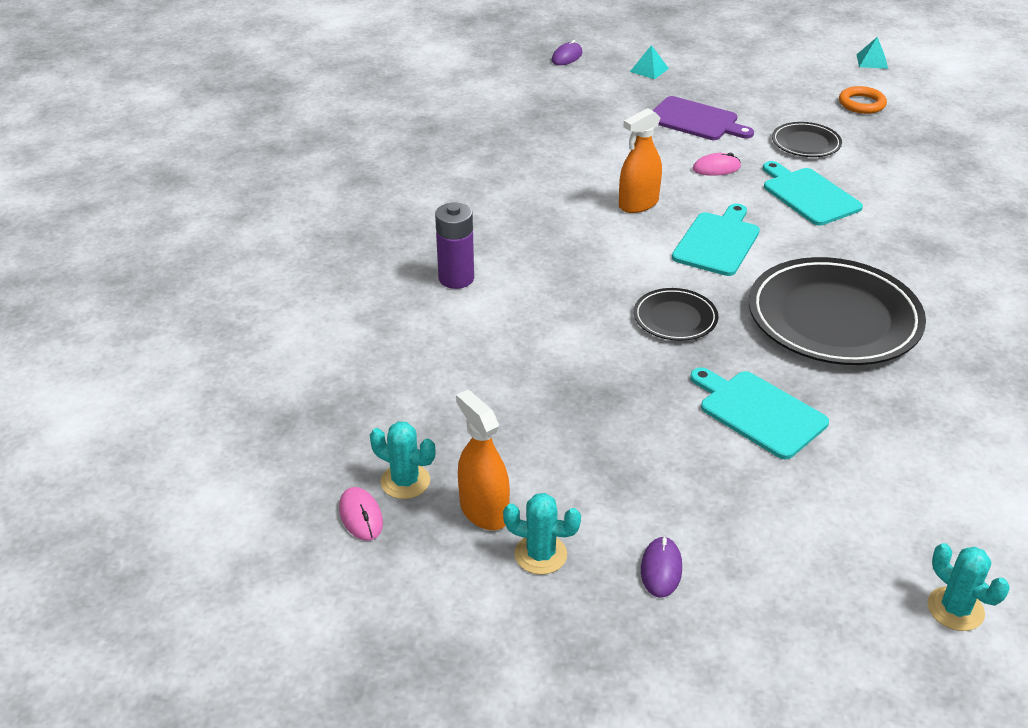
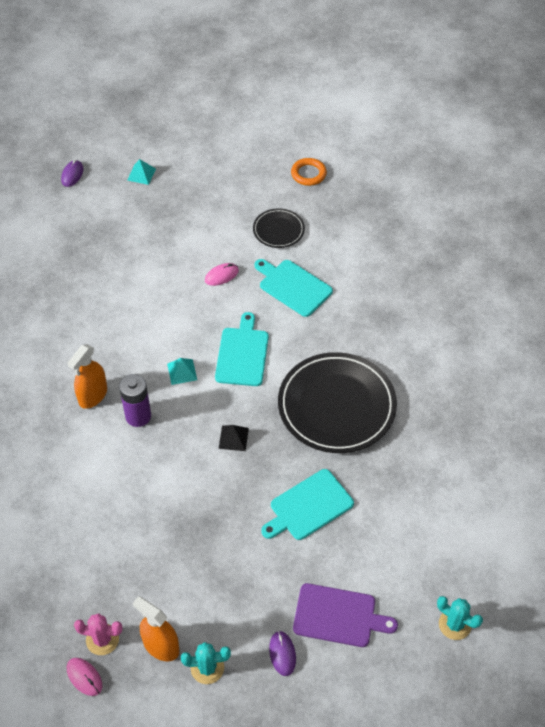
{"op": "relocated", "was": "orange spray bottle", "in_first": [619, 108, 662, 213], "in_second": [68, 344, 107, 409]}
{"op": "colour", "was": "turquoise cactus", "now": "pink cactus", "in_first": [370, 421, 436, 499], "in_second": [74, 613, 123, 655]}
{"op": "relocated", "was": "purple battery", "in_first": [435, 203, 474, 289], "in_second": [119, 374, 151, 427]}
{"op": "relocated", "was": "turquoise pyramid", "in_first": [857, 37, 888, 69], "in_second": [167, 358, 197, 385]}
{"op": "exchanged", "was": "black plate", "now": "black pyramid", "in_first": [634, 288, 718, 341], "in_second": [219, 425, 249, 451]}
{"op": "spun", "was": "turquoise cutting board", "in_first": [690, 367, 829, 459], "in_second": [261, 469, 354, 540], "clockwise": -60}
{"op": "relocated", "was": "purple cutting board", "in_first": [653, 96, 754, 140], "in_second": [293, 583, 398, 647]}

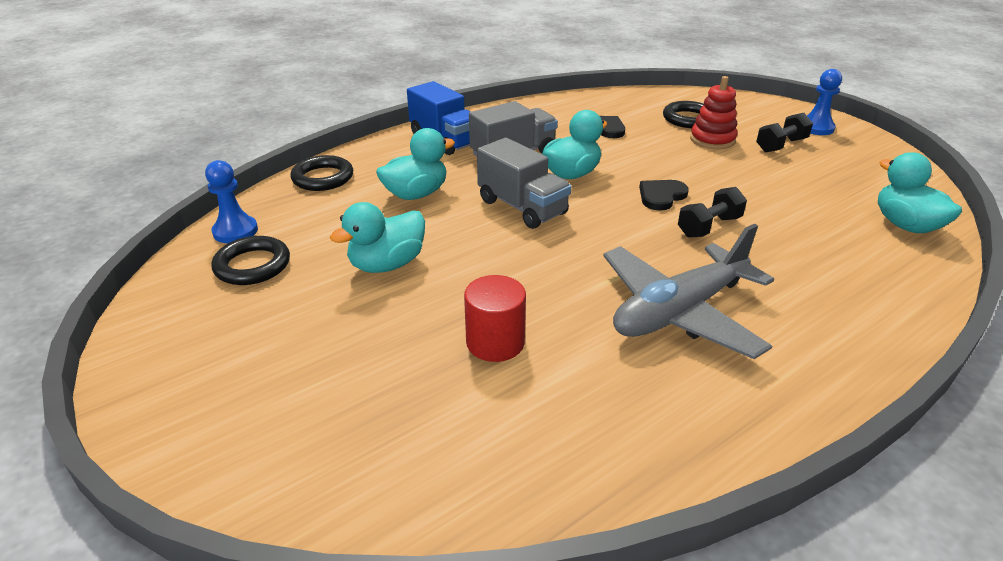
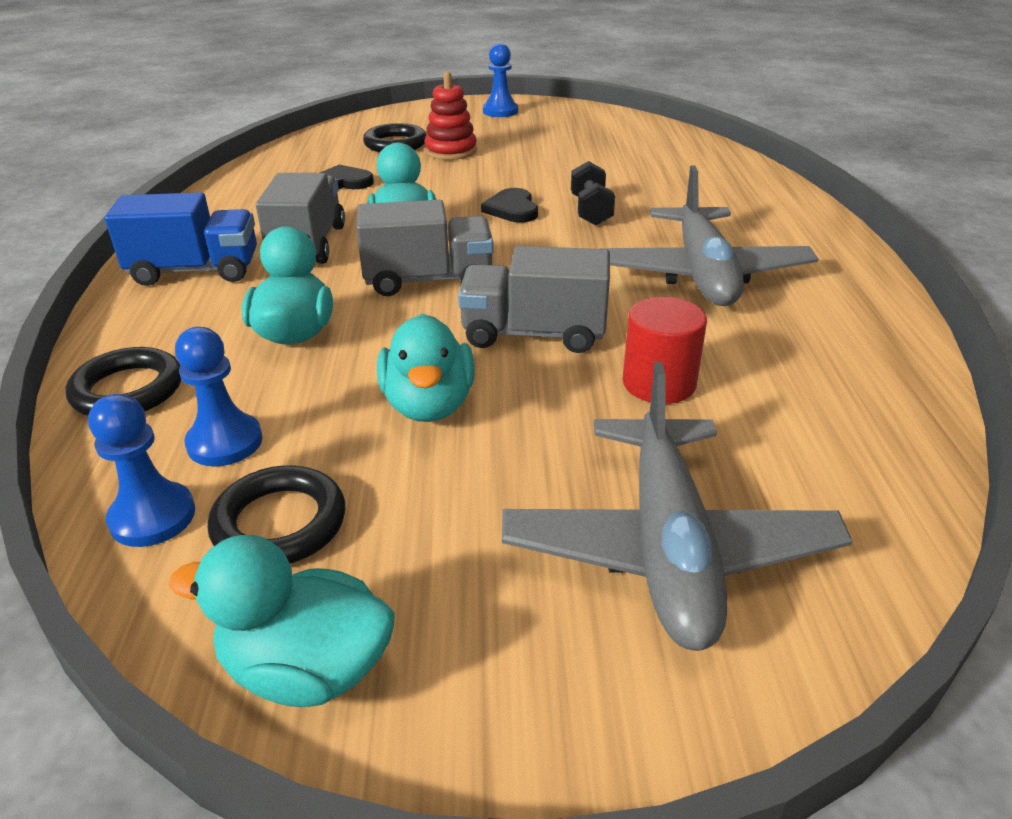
{"op": "relocated", "was": "turquoise duck", "in_first": [878, 152, 962, 233], "in_second": [169, 535, 395, 707]}
{"op": "appeared", "now": "blue pawn", "in_second": [175, 327, 263, 466]}
{"op": "appeared", "now": "grey truck", "in_second": [458, 246, 610, 353]}
{"op": "appeared", "now": "grey plane", "in_second": [502, 362, 853, 651]}
{"op": "missing", "was": "black dumbbell", "in_first": [756, 113, 813, 153]}

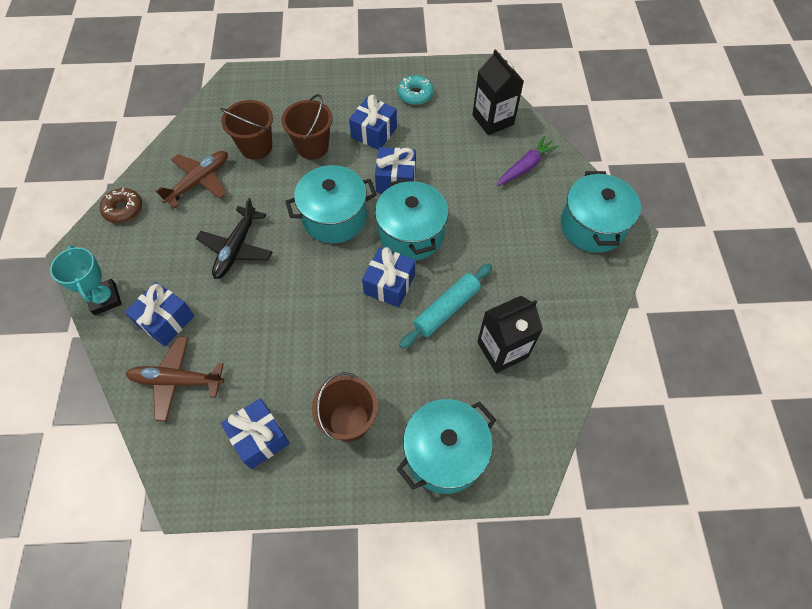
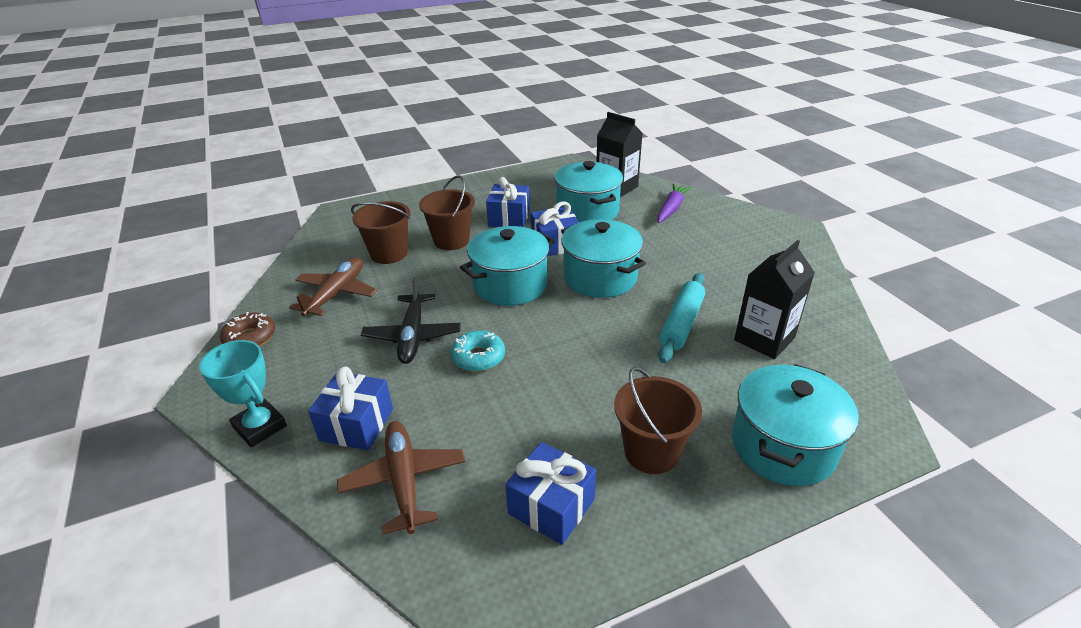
{"op": "spun", "was": "brown plane", "in_first": [126, 336, 224, 422], "in_second": [337, 421, 465, 534], "clockwise": 90}
{"op": "relocated", "was": "turquoise donut", "in_first": [398, 75, 434, 105], "in_second": [451, 331, 505, 372]}
{"op": "relocated", "was": "turquoise pot", "in_first": [561, 171, 641, 253], "in_second": [554, 161, 623, 222]}
{"op": "missing", "was": "blue gift", "in_first": [362, 247, 415, 307]}

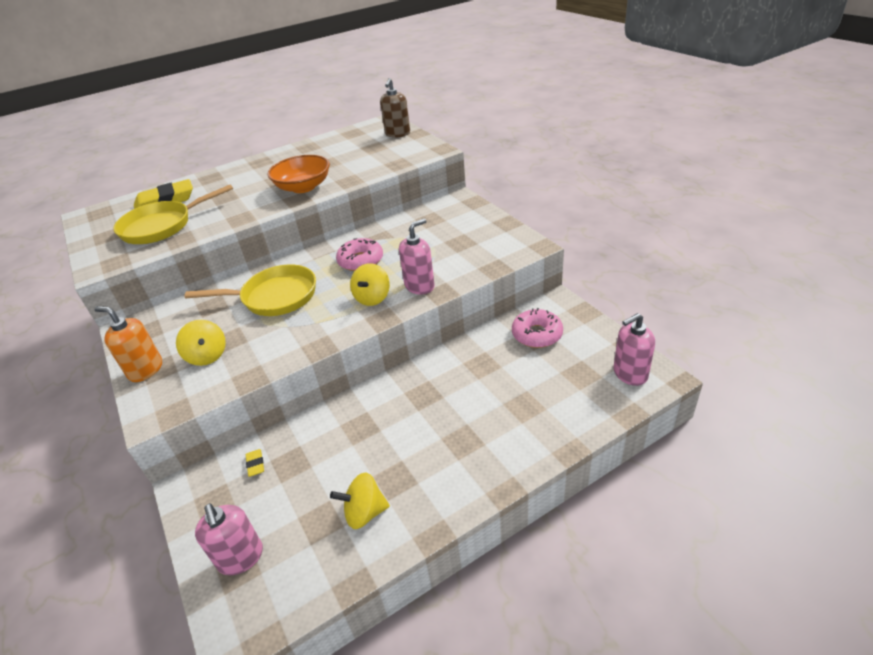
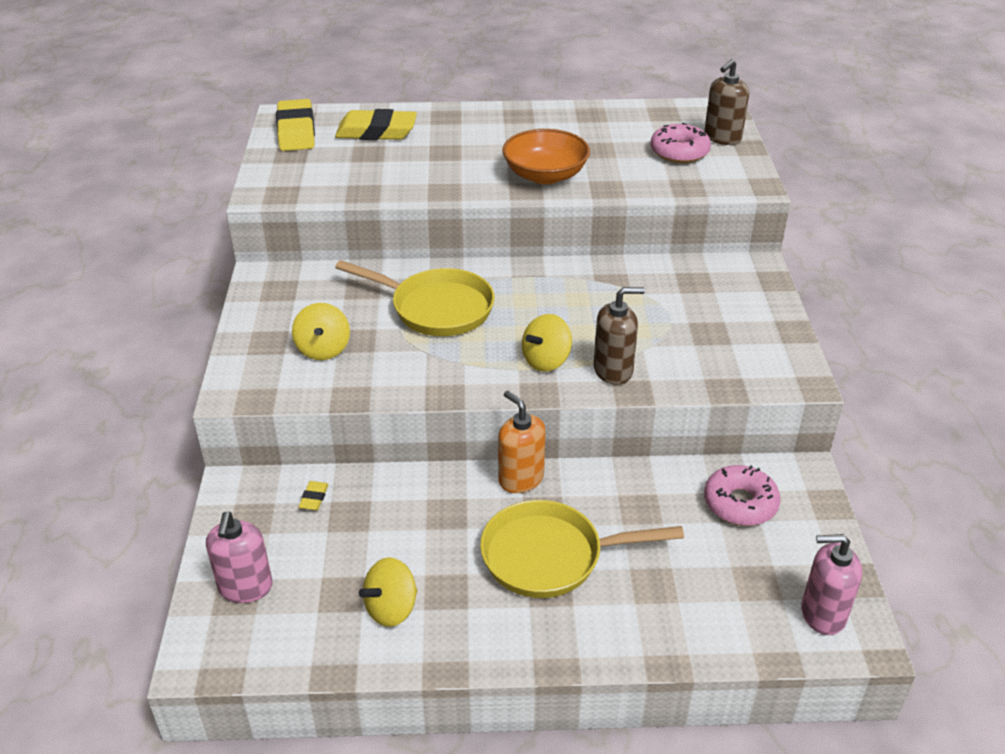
{"op": "appeared", "now": "yellow eraser", "in_second": [276, 99, 315, 151]}
{"op": "spun", "was": "yellow spinning top", "in_first": [330, 472, 390, 529], "in_second": [359, 557, 418, 627], "clockwise": -60}
{"op": "relocated", "was": "yellow pan", "in_first": [113, 184, 233, 244], "in_second": [480, 500, 684, 598]}
{"op": "relocated", "was": "orange soap dispenser", "in_first": [94, 306, 162, 382], "in_second": [498, 391, 546, 493]}
{"op": "colour", "was": "pink soap dispenser", "now": "brown soap dispenser", "in_first": [399, 218, 435, 295], "in_second": [594, 287, 645, 385]}
{"op": "relocated", "was": "pink donut", "in_first": [336, 238, 383, 271], "in_second": [650, 123, 711, 163]}

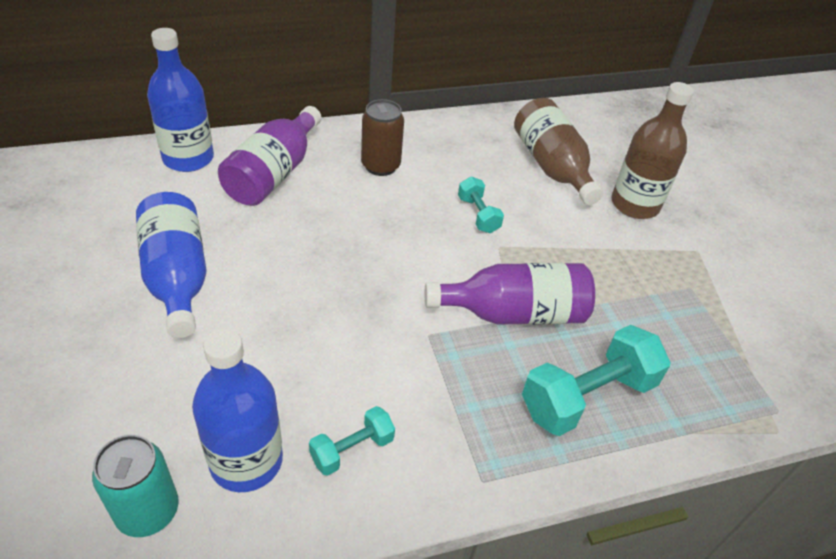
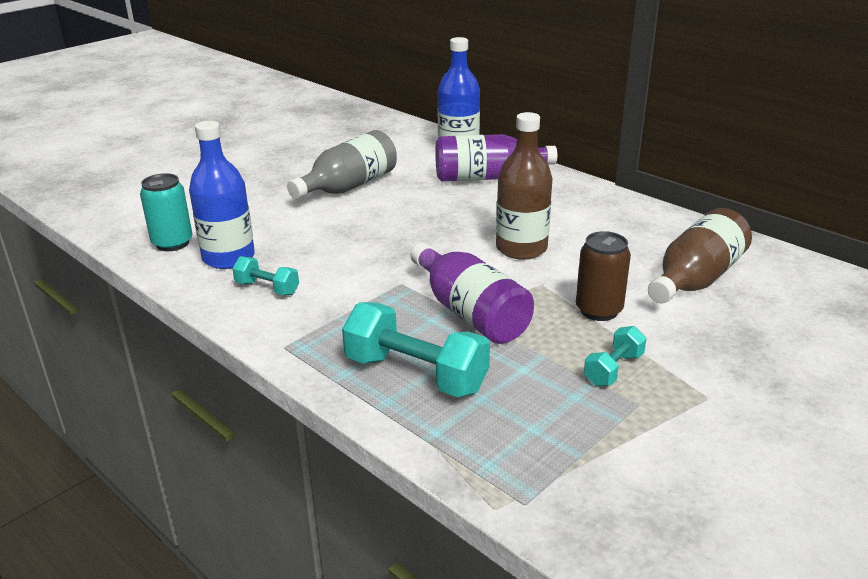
{"op": "colour", "was": "blue bottle", "now": "grey bottle", "in_first": [136, 192, 207, 338], "in_second": [287, 130, 397, 199]}
{"op": "relocated", "was": "brown bottle", "in_first": [611, 82, 694, 219], "in_second": [496, 112, 552, 259]}
{"op": "relocated", "was": "brown can", "in_first": [361, 99, 404, 176], "in_second": [576, 231, 631, 321]}
{"op": "relocated", "was": "turquoise dumbbell", "in_first": [458, 177, 504, 233], "in_second": [584, 326, 647, 386]}

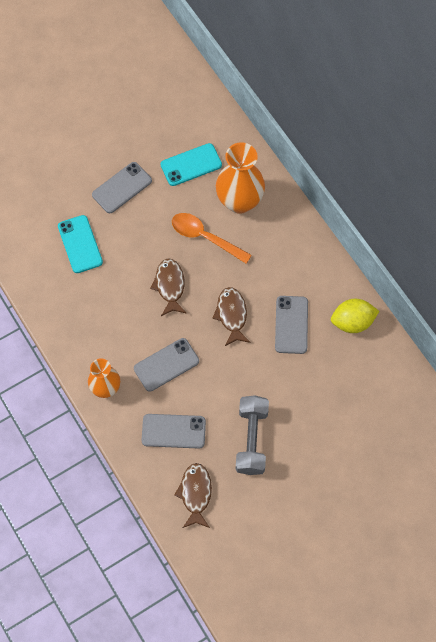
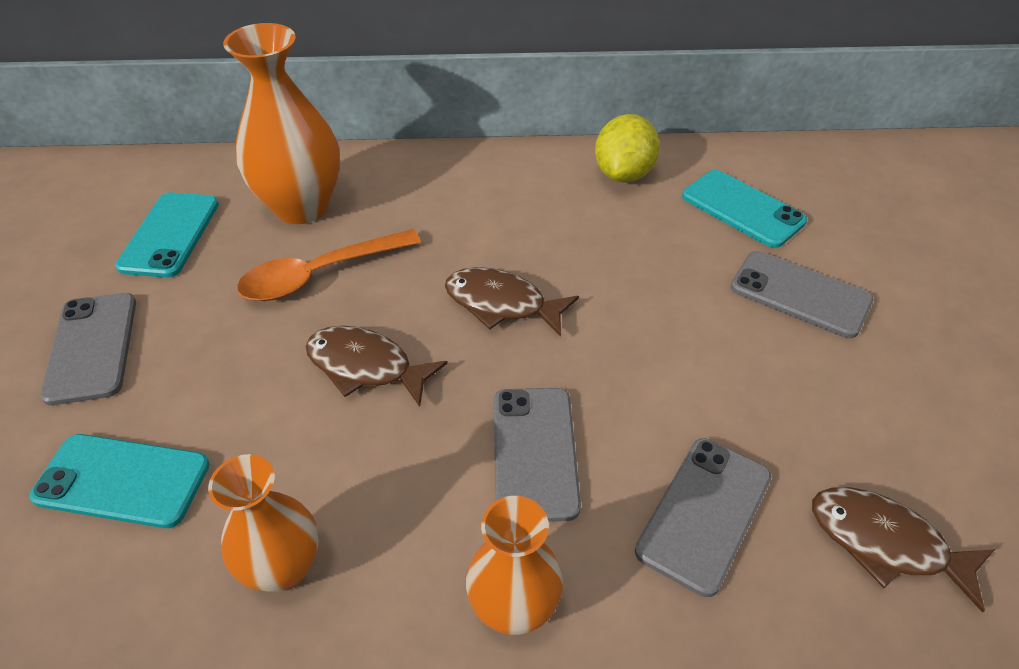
{"op": "appeared", "now": "orange vase", "in_second": [208, 454, 319, 592]}
{"op": "appeared", "now": "turquoise phone", "in_second": [682, 170, 807, 248]}
{"op": "relocated", "was": "grey phone", "in_first": [275, 296, 308, 354], "in_second": [730, 251, 873, 338]}
{"op": "missing", "was": "grey dumbbell", "in_first": [236, 395, 269, 475]}

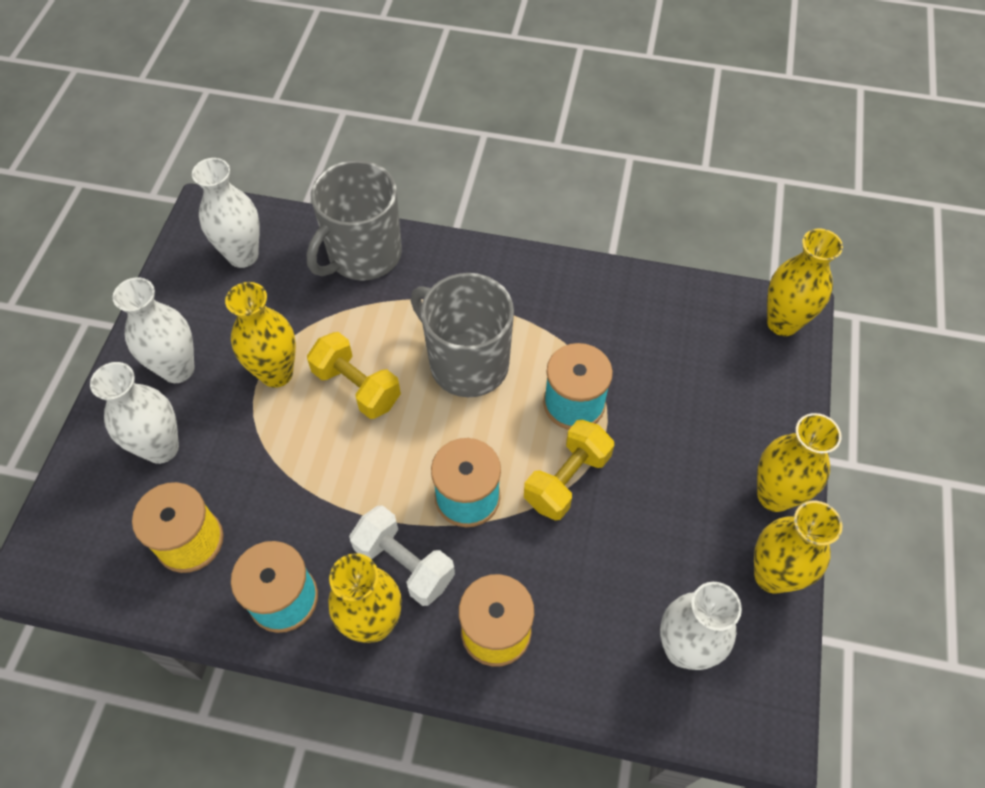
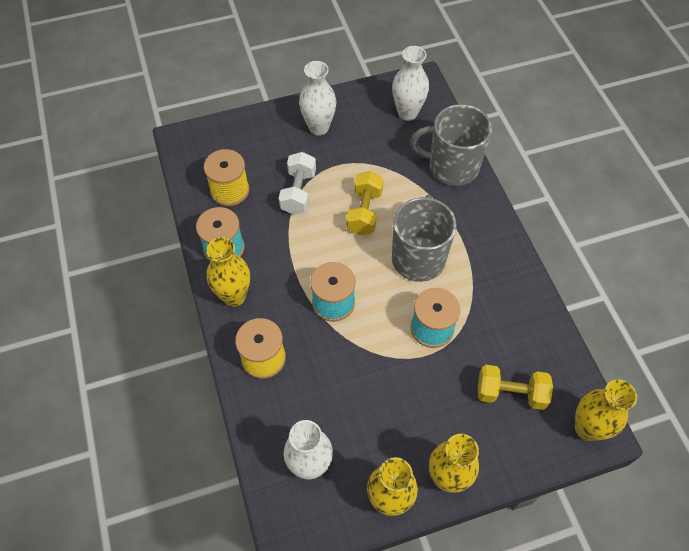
{"op": "relocated", "was": "white dumbbell", "in_first": [349, 505, 455, 606], "in_second": [279, 152, 316, 215]}
{"op": "relocated", "was": "yellow dumbbell", "in_first": [524, 420, 614, 520], "in_second": [478, 365, 553, 410]}
{"op": "missing", "was": "white vase", "in_first": [90, 362, 179, 464]}
{"op": "missing", "was": "yellow vase", "in_first": [225, 282, 296, 388]}

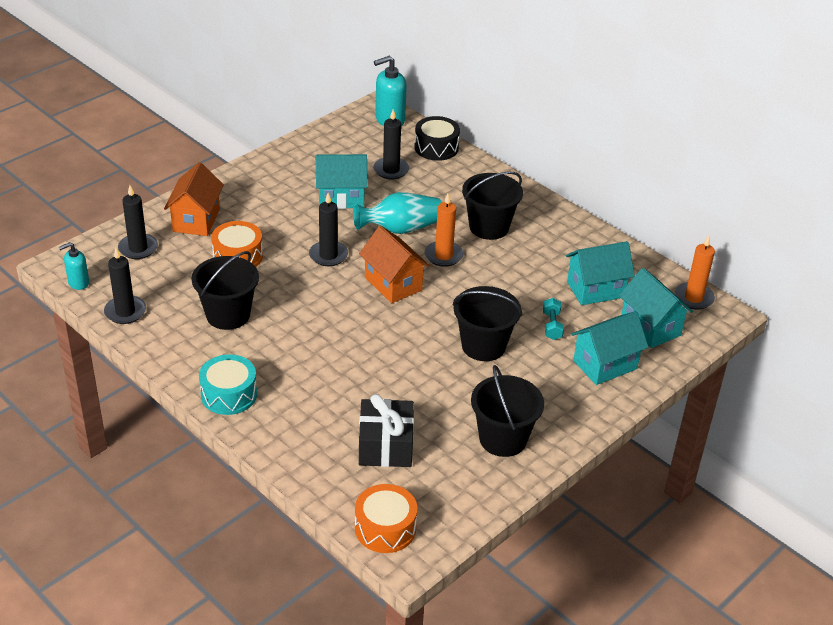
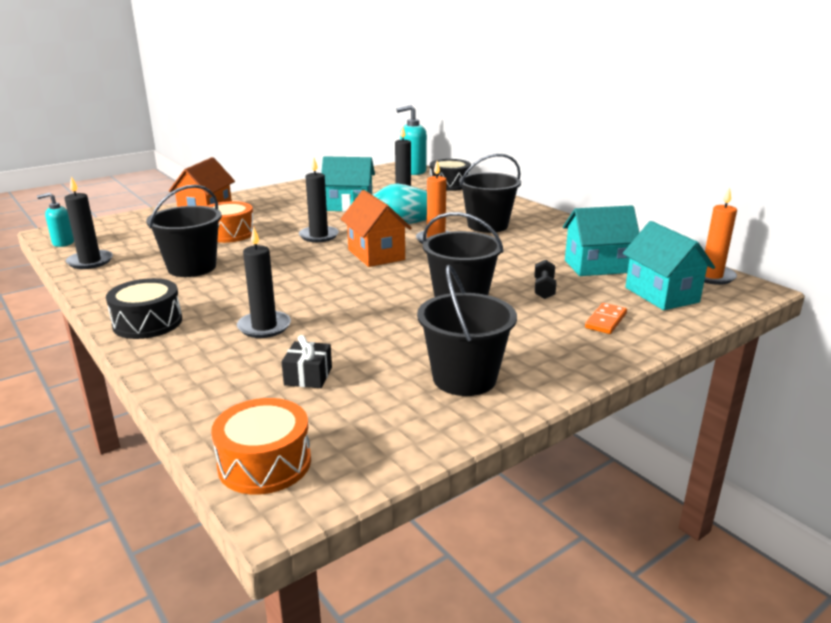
{"op": "colour", "was": "turquoise drum", "now": "black drum", "in_first": [199, 354, 257, 415], "in_second": [106, 278, 182, 339]}
{"op": "relocated", "was": "black candle", "in_first": [118, 185, 158, 259], "in_second": [237, 226, 291, 338]}
{"op": "size", "was": "black gift", "in_first": [359, 394, 414, 467], "in_second": [282, 335, 332, 388], "ratio": 0.56}
{"op": "colour", "was": "turquoise dumbbell", "now": "black dumbbell", "in_first": [543, 298, 564, 340], "in_second": [534, 259, 556, 299]}
{"op": "exchanged", "was": "turquoise house", "now": "orange domino", "in_first": [571, 311, 648, 385], "in_second": [585, 303, 627, 334]}

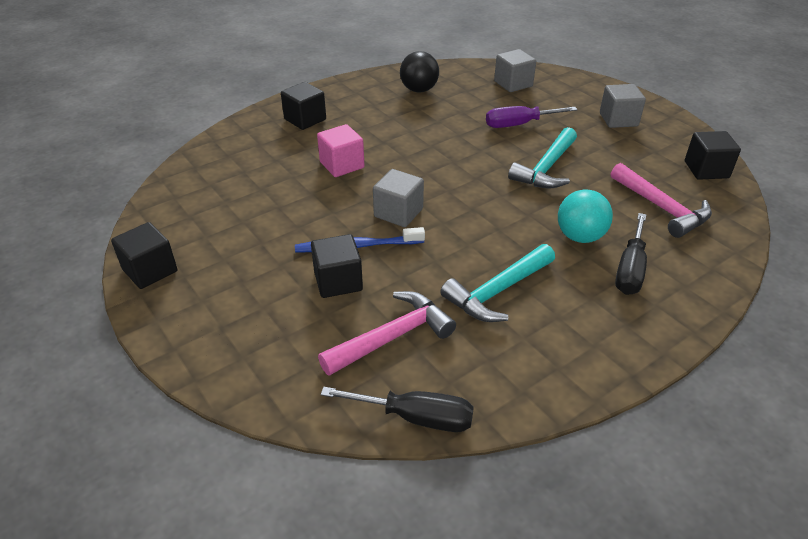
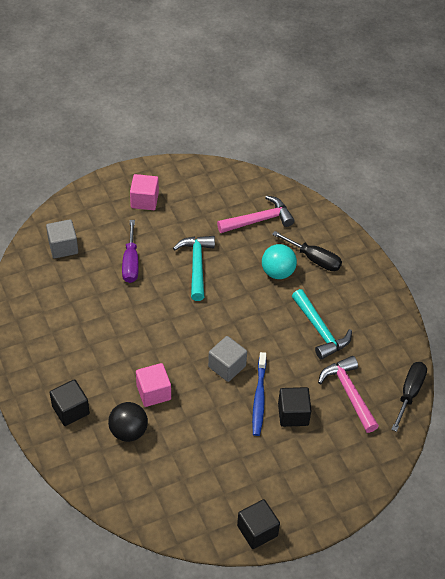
{"op": "relocated", "was": "black ball", "in_first": [400, 51, 439, 92], "in_second": [108, 402, 148, 442]}
{"op": "colour", "was": "grey cube", "now": "pink cube", "in_first": [600, 84, 646, 128], "in_second": [130, 174, 159, 210]}
{"op": "spun", "was": "turquoise hammer", "in_first": [508, 127, 577, 188], "in_second": [173, 236, 215, 301], "clockwise": -135}
{"op": "missing", "was": "black cube", "in_first": [685, 131, 741, 180]}

